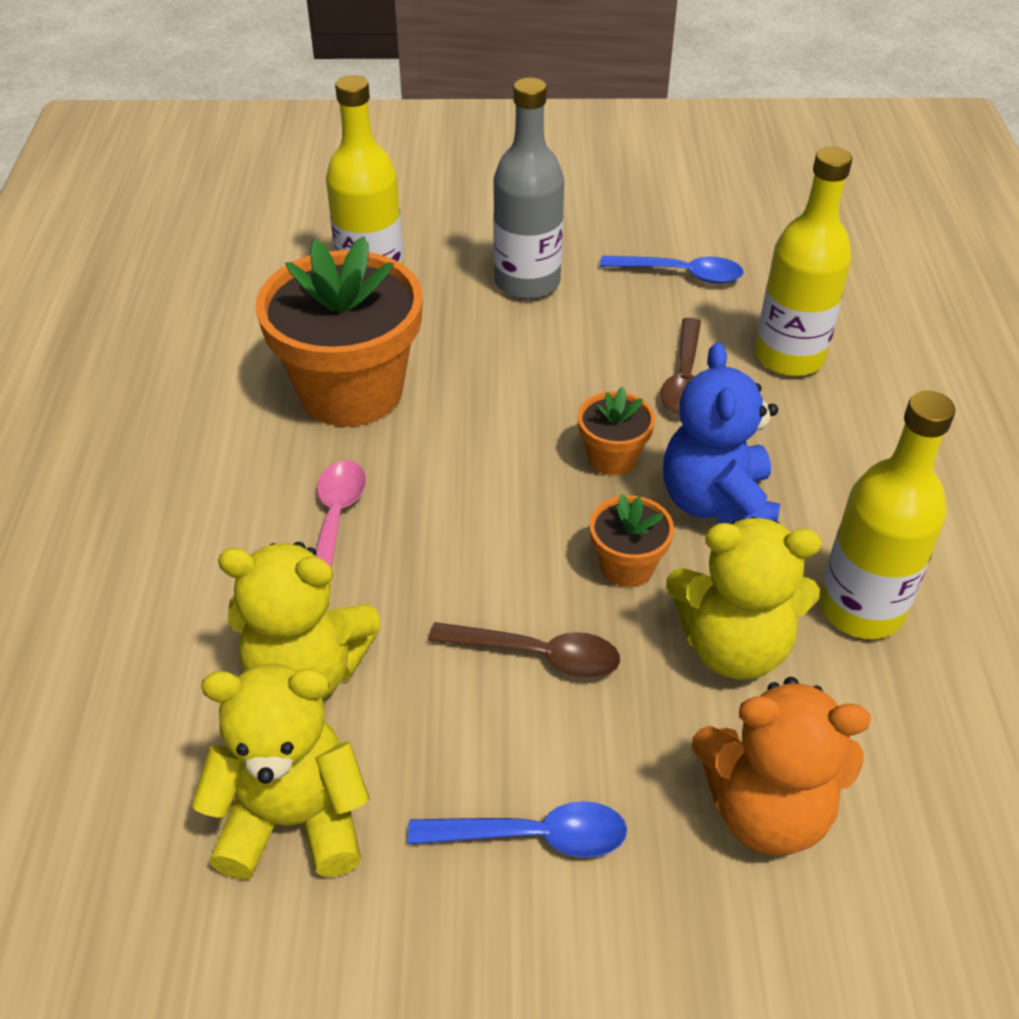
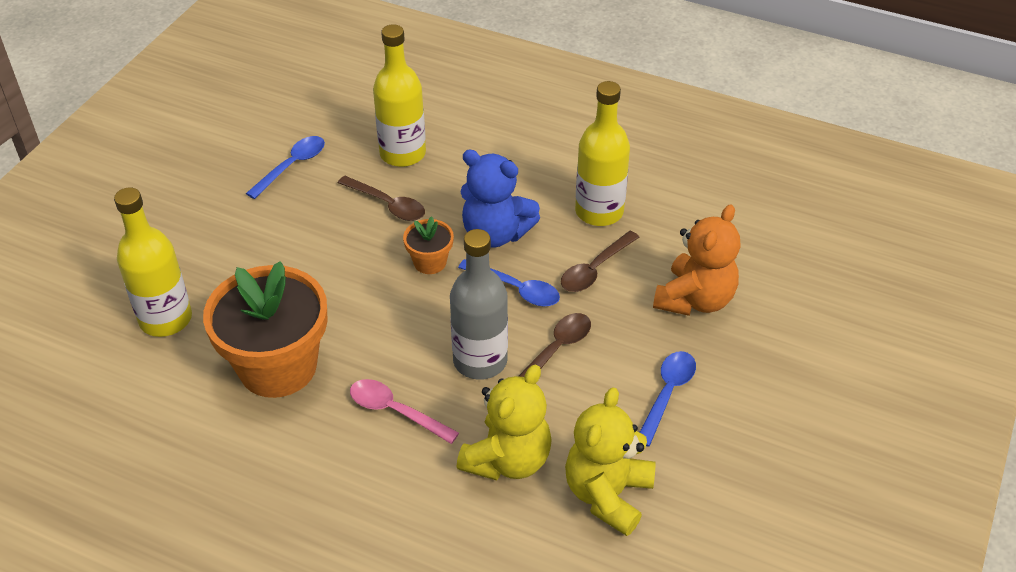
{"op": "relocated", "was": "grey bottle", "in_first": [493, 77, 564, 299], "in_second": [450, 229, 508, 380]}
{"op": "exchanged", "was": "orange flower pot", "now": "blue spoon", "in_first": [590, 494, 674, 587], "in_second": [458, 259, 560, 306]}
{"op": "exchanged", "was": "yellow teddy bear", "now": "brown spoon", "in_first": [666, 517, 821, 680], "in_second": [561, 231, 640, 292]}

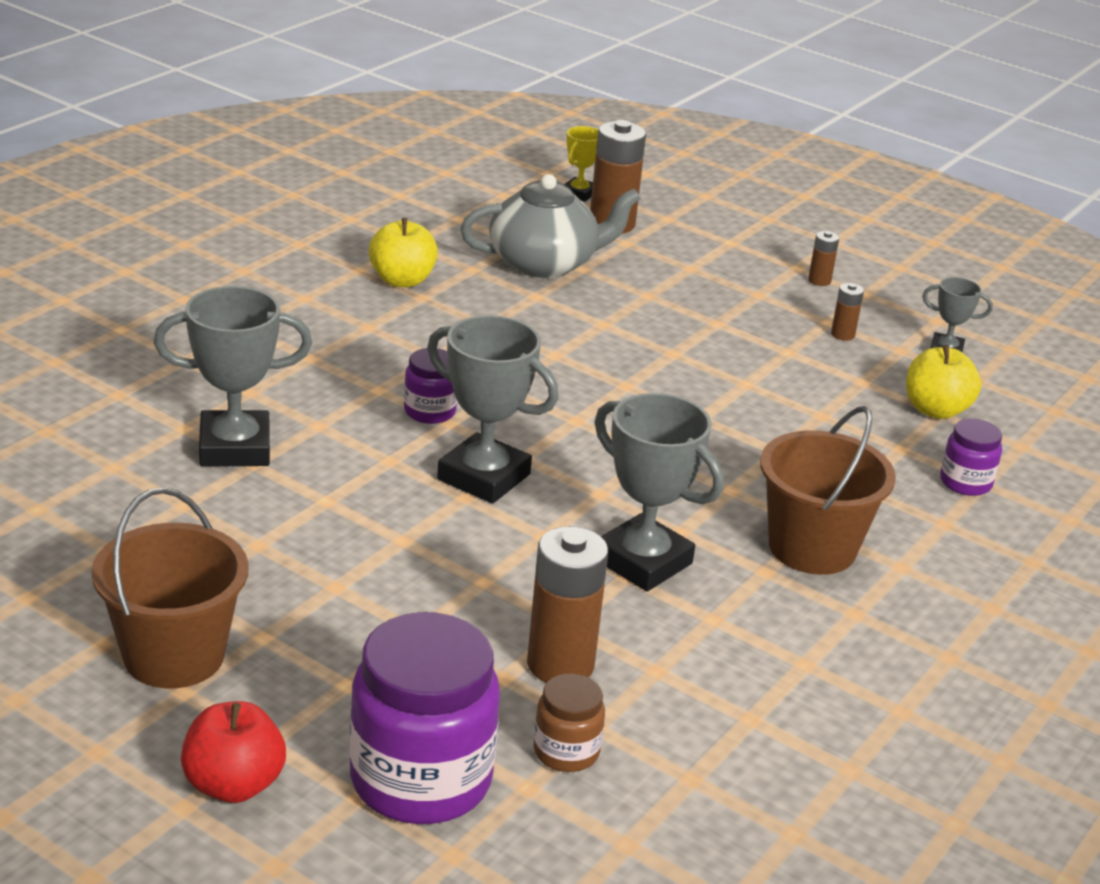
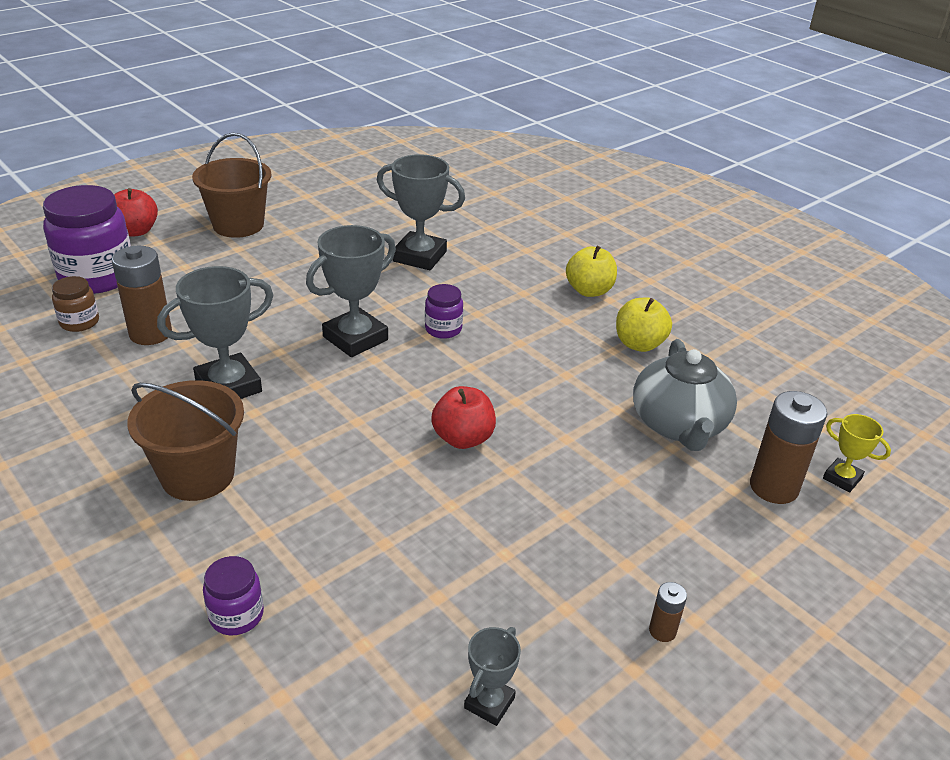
{"op": "spun", "was": "grey trophy", "in_first": [154, 286, 312, 466], "in_second": [377, 154, 465, 270], "clockwise": -75}
{"op": "appeared", "now": "red apple", "in_second": [431, 386, 496, 449]}
{"op": "relocated", "was": "yellow apple", "in_first": [906, 345, 981, 419], "in_second": [566, 246, 617, 297]}
{"op": "missing", "was": "brown battery", "in_first": [831, 283, 864, 341]}

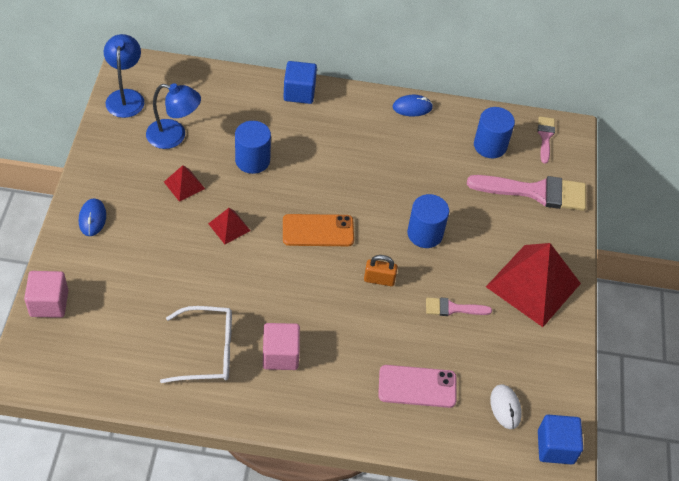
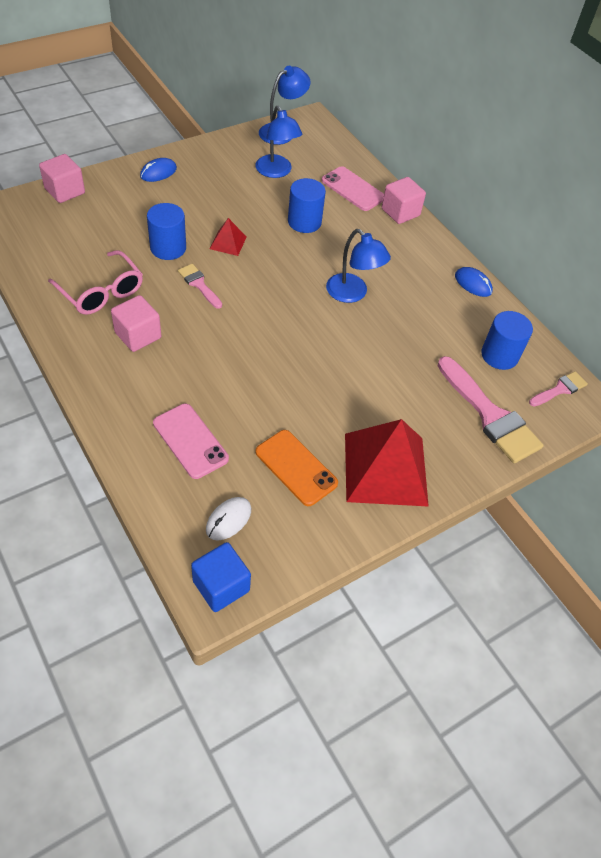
{"op": "colour", "was": "white glasses", "now": "pink glasses", "in_first": [160, 306, 232, 383], "in_second": [48, 250, 143, 315]}
{"op": "relocated", "was": "blue cylinder", "in_first": [407, 194, 449, 248], "in_second": [147, 203, 186, 260]}
{"op": "relocated", "was": "pink brush", "in_first": [426, 297, 492, 316], "in_second": [178, 264, 222, 309]}
{"op": "relocated", "was": "orange phone", "in_first": [283, 214, 354, 246], "in_second": [255, 430, 338, 506]}
{"op": "appeared", "now": "pink phone", "in_second": [322, 166, 384, 211]}
{"op": "appeared", "now": "blue lamp", "in_second": [326, 229, 391, 303]}
{"op": "colour", "was": "blue cube", "now": "pink cube", "in_first": [283, 61, 317, 104], "in_second": [382, 177, 426, 224]}
{"op": "missing", "was": "red pyramid", "in_first": [164, 165, 205, 202]}
{"op": "missing", "was": "orange padlock", "in_first": [364, 255, 398, 286]}

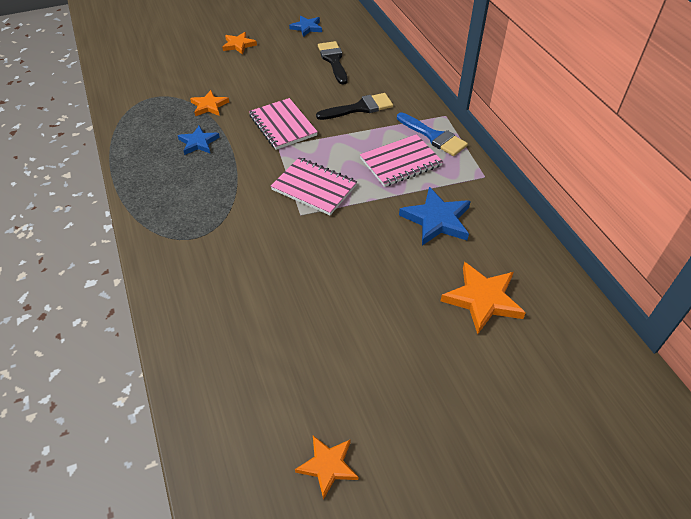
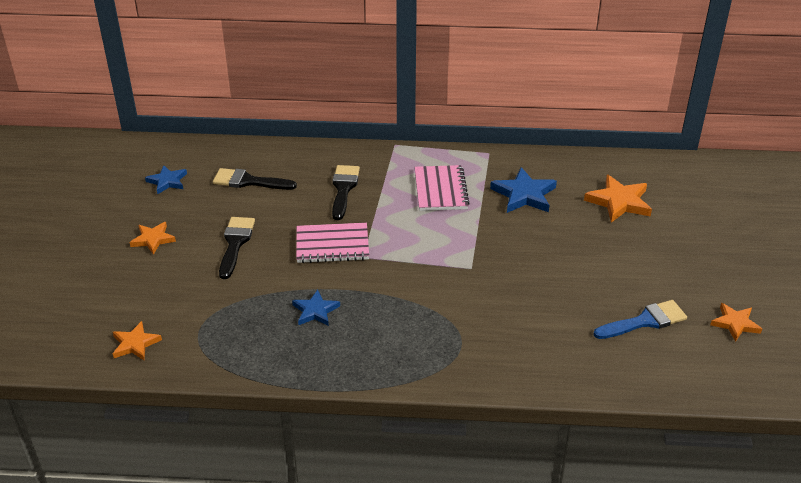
{"op": "relocated", "was": "orange star", "in_first": [190, 90, 229, 116], "in_second": [113, 321, 162, 360]}
{"op": "appeared", "now": "black brush", "in_second": [219, 217, 255, 279]}
{"op": "relocated", "was": "blue brush", "in_first": [397, 113, 468, 156], "in_second": [594, 300, 687, 339]}
{"op": "missing", "was": "pink notebook", "in_first": [271, 157, 357, 215]}

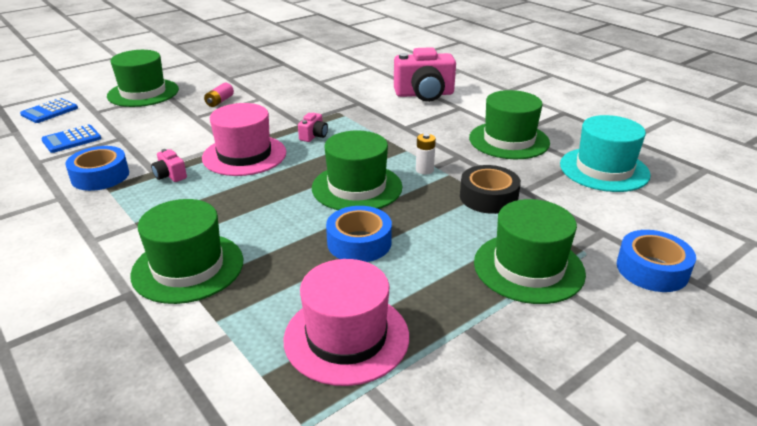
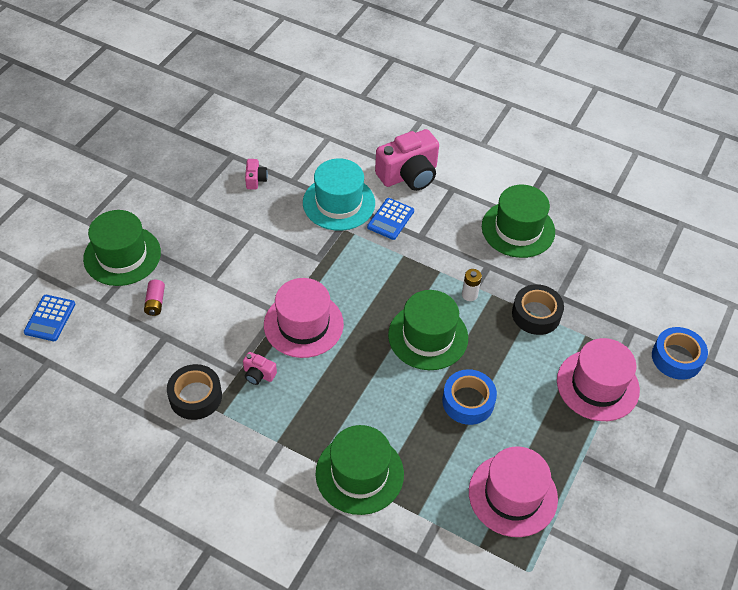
{"op": "relocated", "was": "pink battery", "in_first": [204, 83, 234, 107], "in_second": [144, 280, 165, 316]}
{"op": "colour", "was": "blue tape", "now": "black tape", "in_first": [65, 146, 129, 191], "in_second": [167, 364, 222, 420]}
{"op": "relocated", "was": "pink camera", "in_first": [298, 113, 328, 142], "in_second": [245, 159, 268, 189]}
{"op": "relocated", "was": "turquoise hat", "in_first": [560, 115, 651, 192], "in_second": [303, 158, 375, 231]}
{"op": "relocated", "was": "blue calculator", "in_first": [41, 125, 101, 153], "in_second": [367, 198, 414, 240]}
{"op": "colour", "was": "green hat", "now": "pink hat", "in_first": [474, 199, 586, 304], "in_second": [557, 338, 640, 421]}

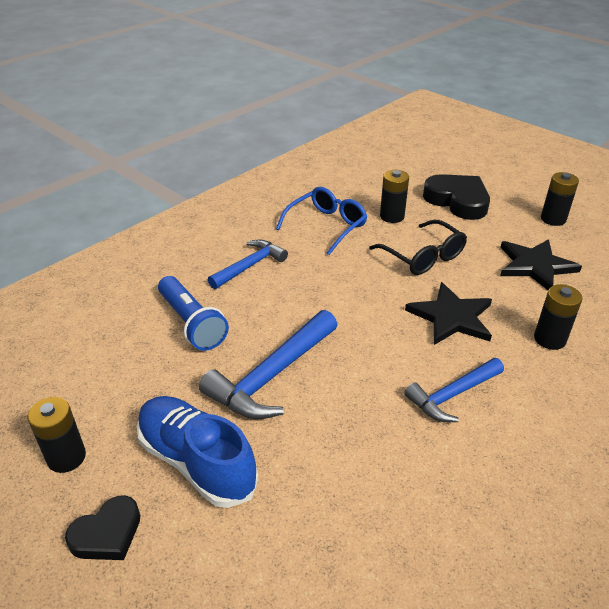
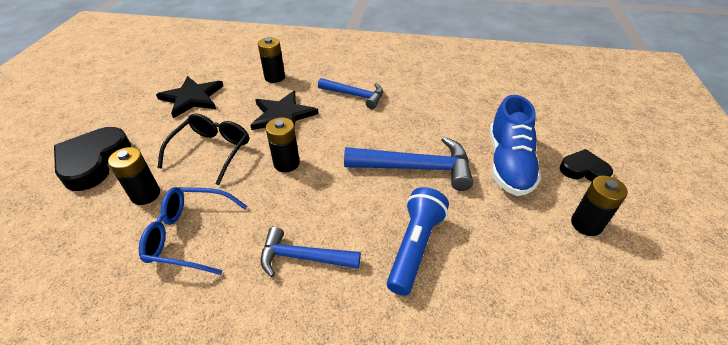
{"op": "relocated", "was": "black battery", "in_first": [541, 172, 579, 226], "in_second": [266, 117, 300, 172]}

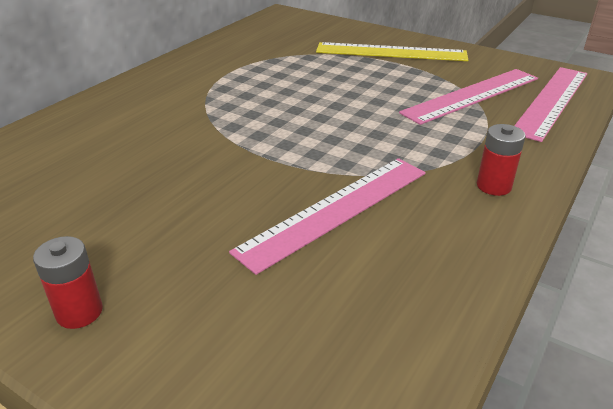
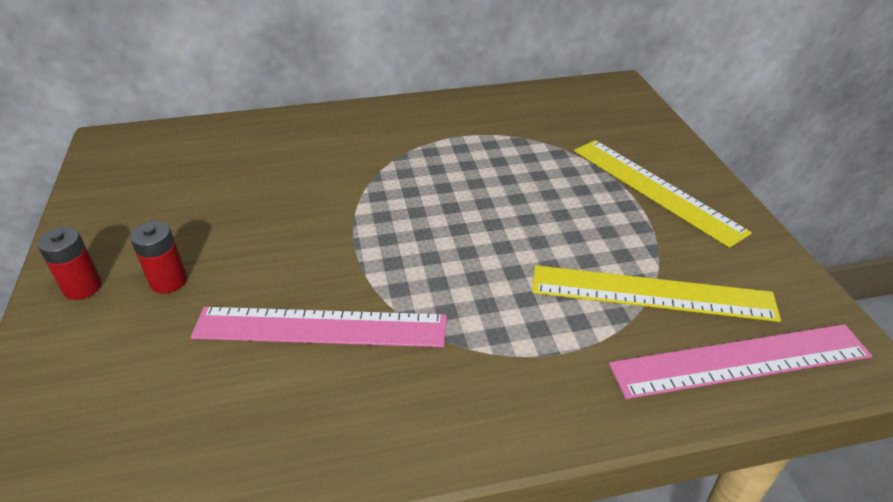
{"op": "relocated", "was": "red battery", "in_first": [477, 124, 526, 196], "in_second": [130, 221, 187, 294]}
{"op": "colour", "was": "pink ruler", "now": "yellow ruler", "in_first": [399, 69, 538, 125], "in_second": [532, 265, 781, 322]}

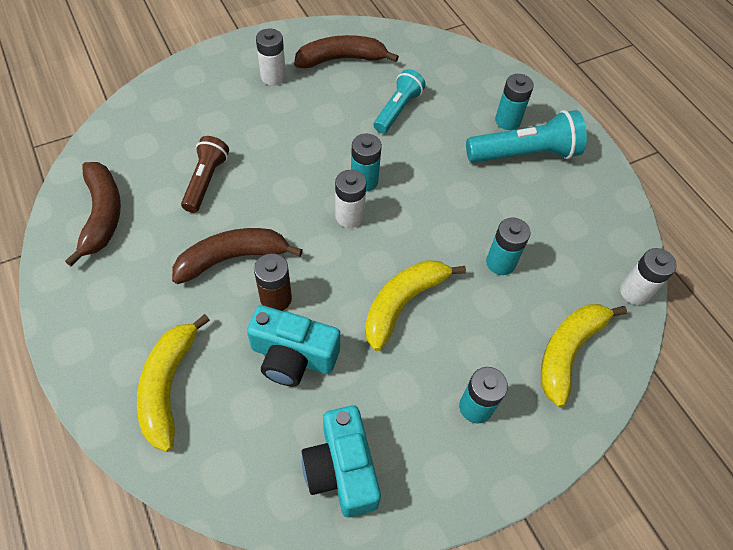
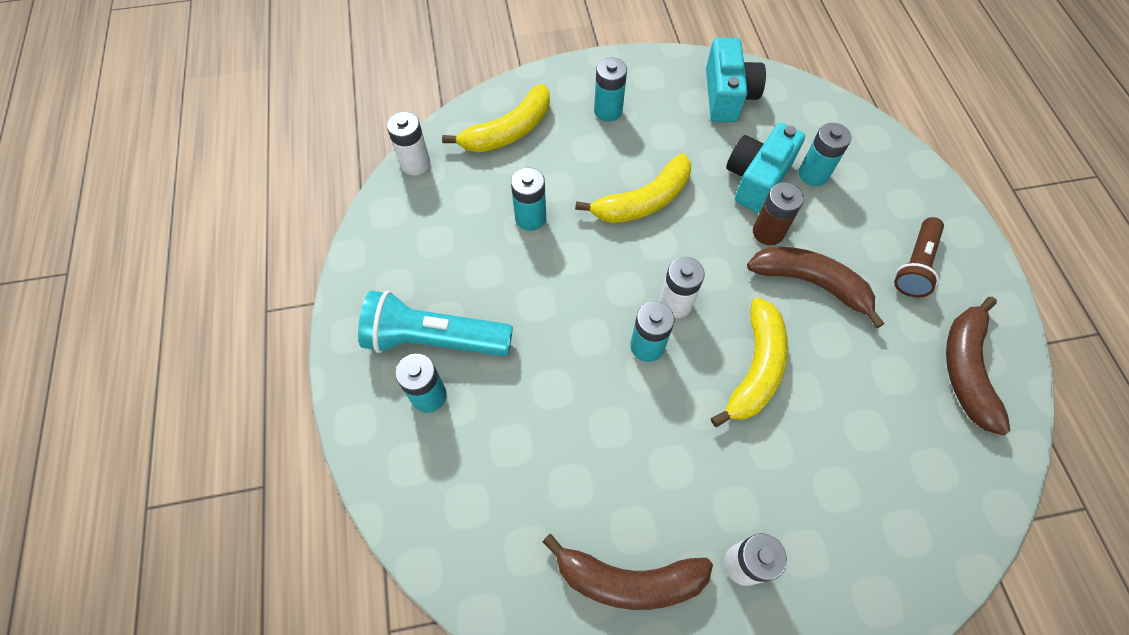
{"op": "relocated", "was": "yellow banana", "in_first": [137, 314, 210, 452], "in_second": [711, 297, 788, 427]}
{"op": "spun", "was": "turquoise camera", "in_first": [247, 305, 340, 386], "in_second": [726, 123, 805, 213], "clockwise": -90}
{"op": "spun", "was": "brown banana", "in_first": [172, 228, 303, 284], "in_second": [747, 247, 884, 328], "clockwise": -150}
{"op": "appeared", "now": "turquoise battery", "in_second": [799, 123, 851, 186]}
{"op": "relocated", "was": "brown flashlight", "in_first": [181, 136, 229, 213], "in_second": [894, 217, 944, 297]}
{"op": "missing", "was": "turquoise flashlight", "in_first": [373, 69, 426, 133]}

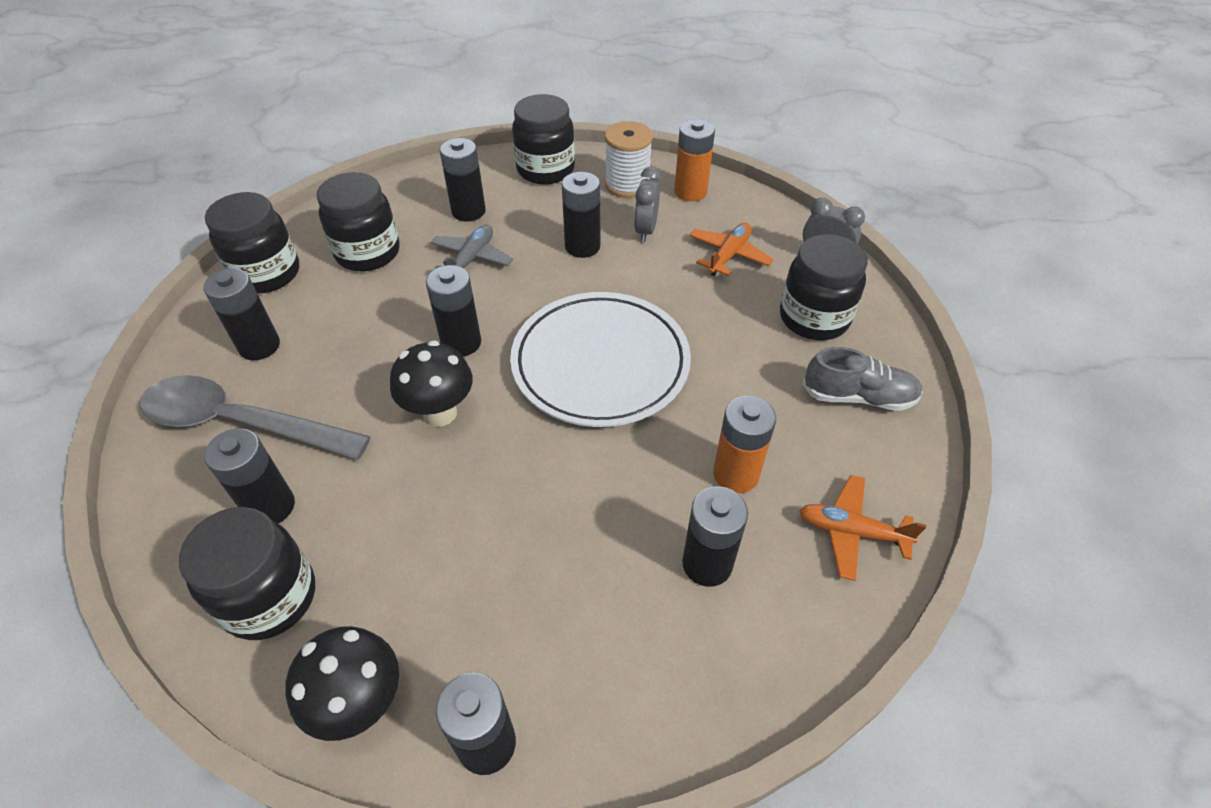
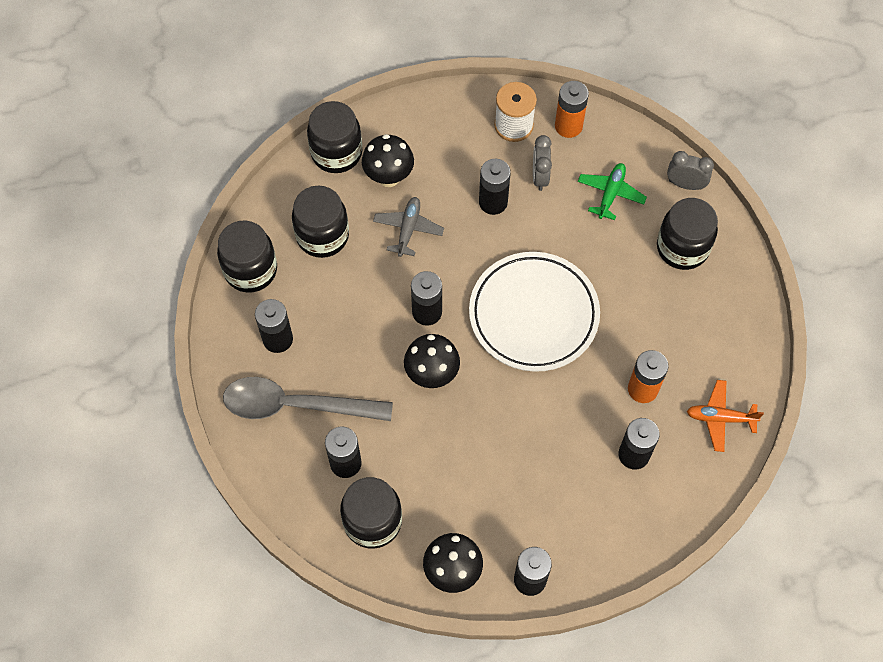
{"op": "relocated", "was": "black jar", "in_first": [512, 94, 575, 185], "in_second": [307, 101, 362, 173]}
{"op": "exchanged", "was": "black battery", "now": "black mushroom", "in_first": [440, 138, 486, 222], "in_second": [362, 134, 414, 187]}
{"op": "colour", "was": "orange plane", "now": "green plane", "in_first": [689, 223, 774, 276], "in_second": [578, 163, 647, 220]}
{"op": "missing", "was": "grey shoe", "in_first": [803, 347, 923, 411]}

